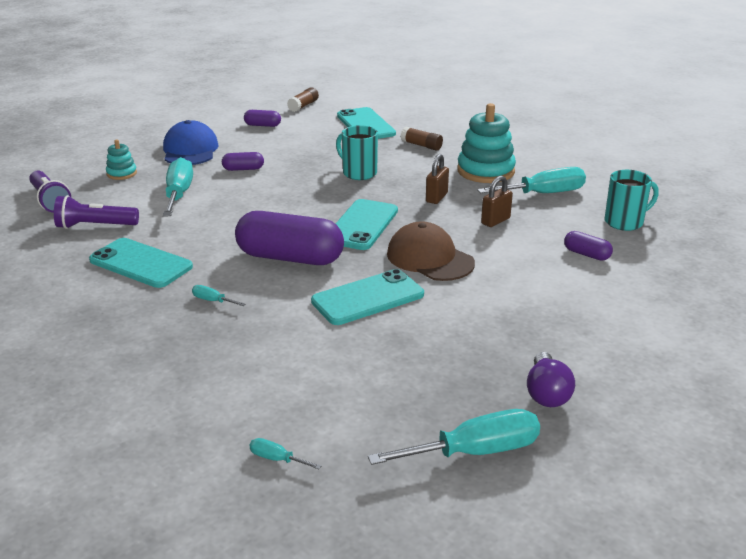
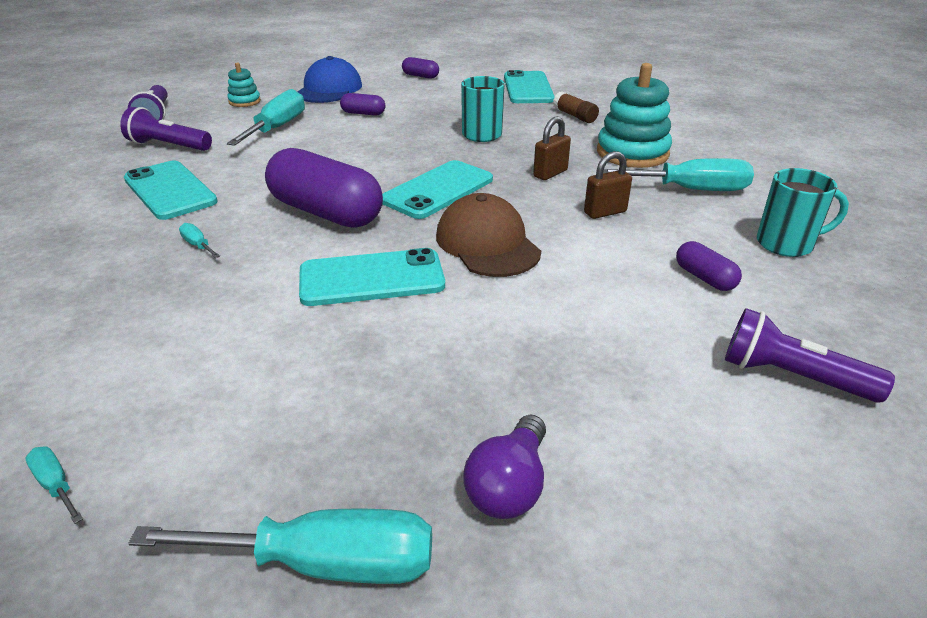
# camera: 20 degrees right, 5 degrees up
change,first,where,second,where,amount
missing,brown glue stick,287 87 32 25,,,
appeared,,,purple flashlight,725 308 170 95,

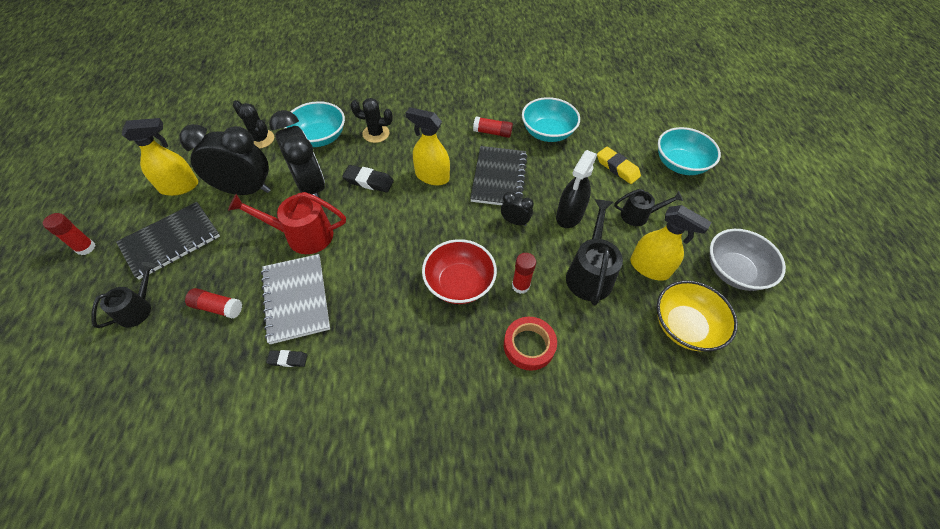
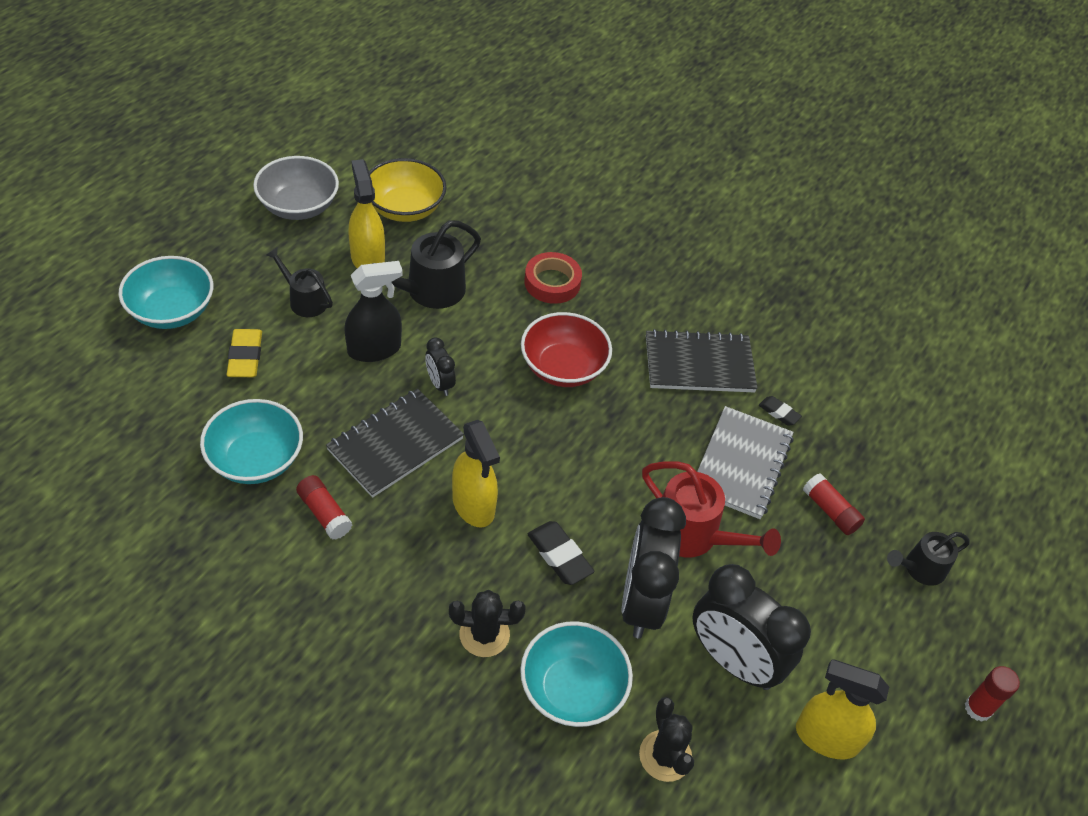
# camera: 145 degrees left, 5 degrees down
change,first,where,second,where,amount
missing,red glue stick,512 253 24 41,,,
relocated,black notebook,116 202 104 78,,646 329 112 64,
spun,black cactus,350 98 43 45,,449 590 77 67,45 degrees counterclockwise

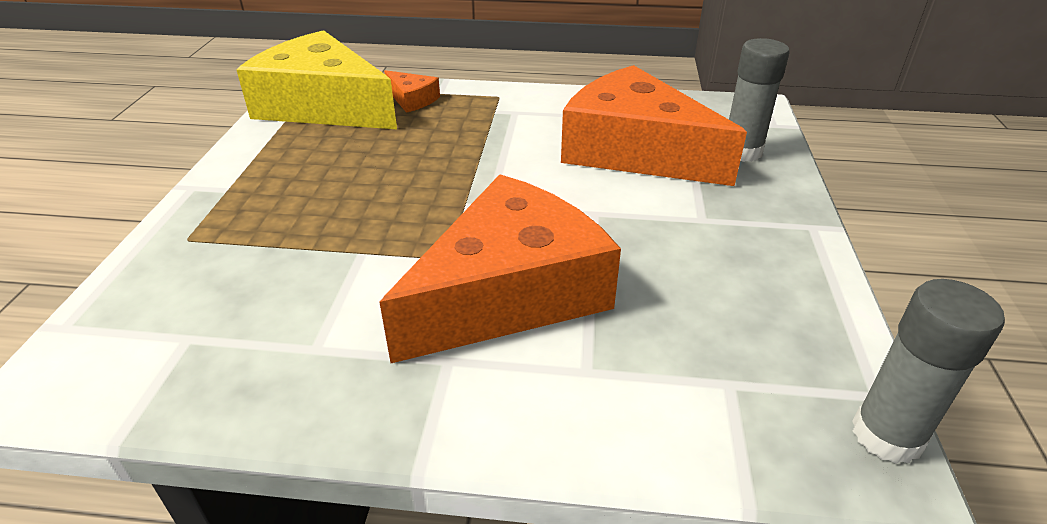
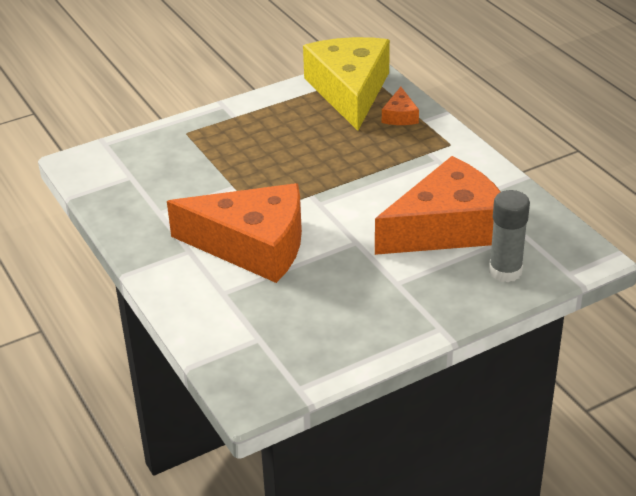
# camera: 55 degrees right, 0 degrees up
change,first,where,second,where,amount
missing,grey glue stick,852 279 153 185,,,
spun,orange cheese,561 65 186 121,,375 156 126 99,60 degrees clockwise

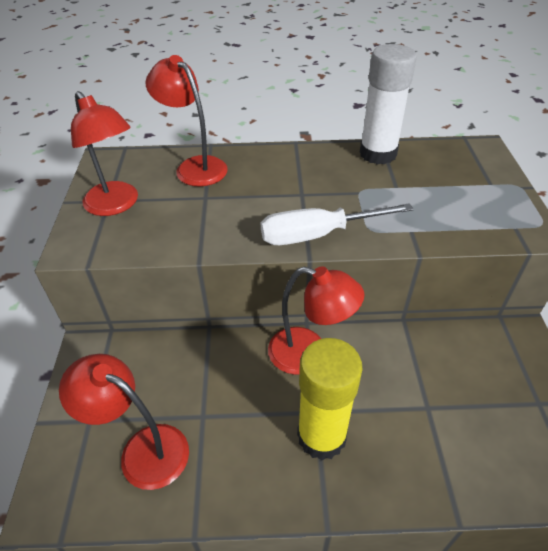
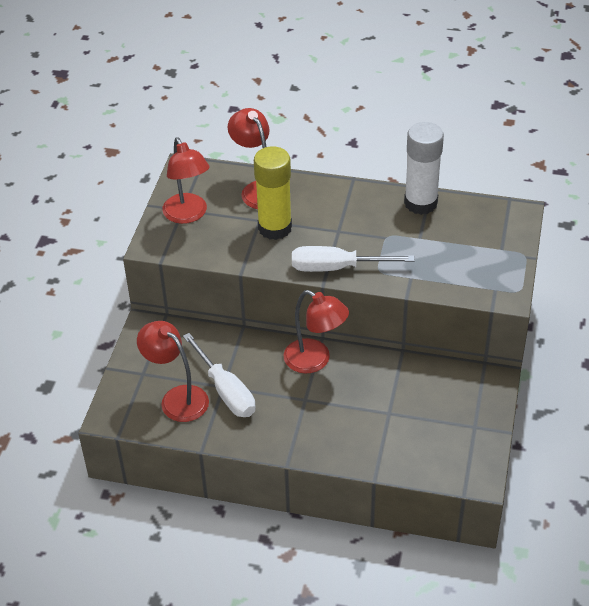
# camera: 15 degrees right, 0 degrees up
change,first,where,second,where,amount
appeared,,,white screwdriver,183 333 73 84,
relocated,yellow glue stick,297 338 66 122,,254 146 38 94,

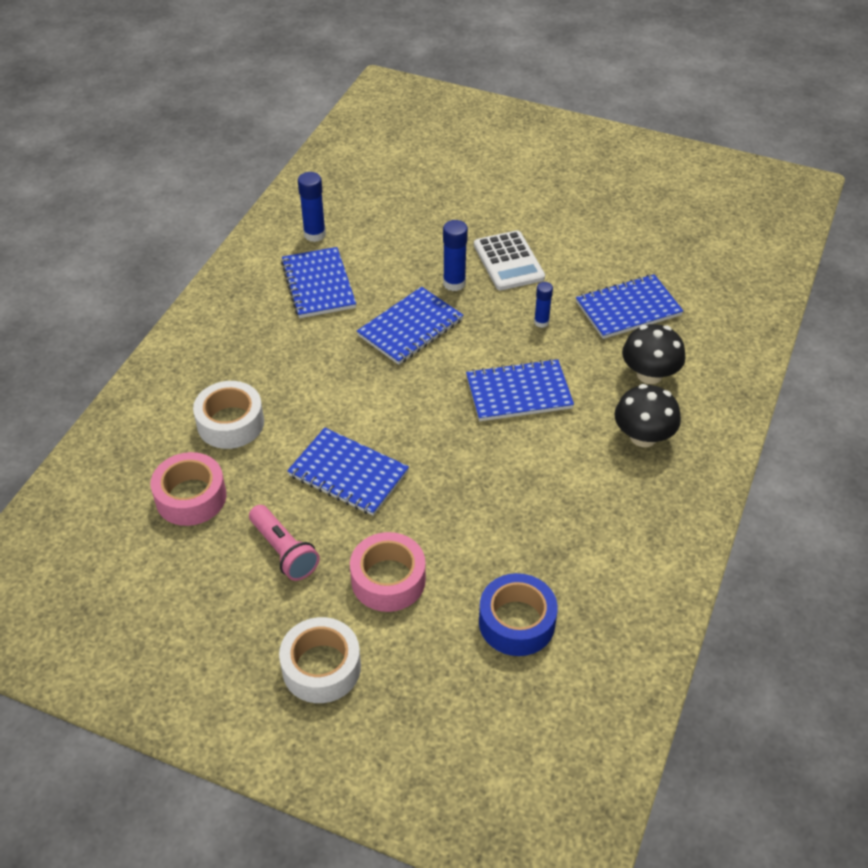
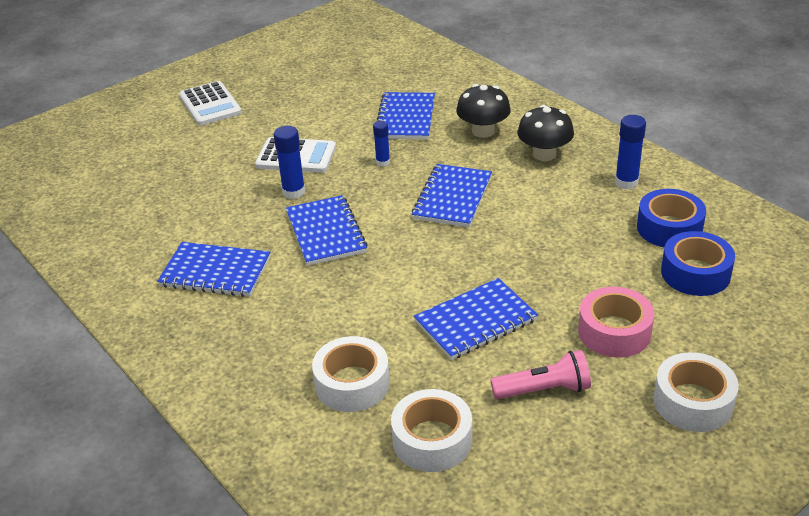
# camera: 60 degrees left, 10 degrees down
change,first,where,second,where,amount
appeared,,,white calculator,179 81 63 45,
appeared,,,blue tape,637 189 69 58,
relocated,blue glue stick,298 172 28 70,,615 115 31 75,
colour,pink tape,151 452 75 74,white tape,391 389 81 83,

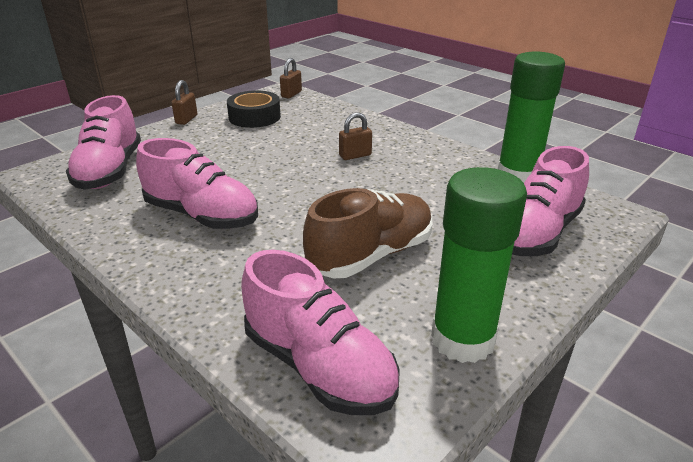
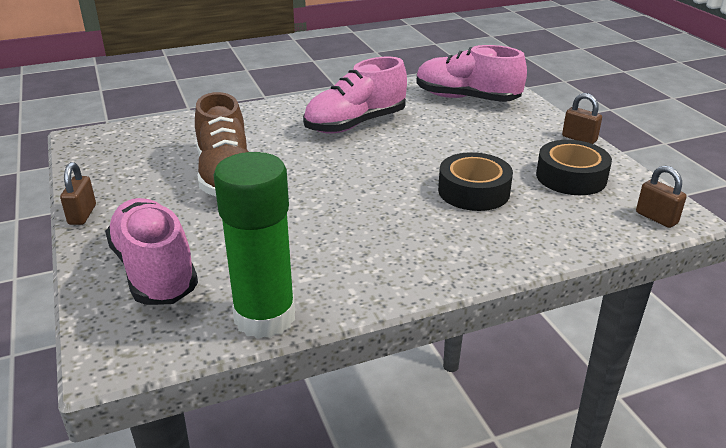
# camera: 115 degrees right, 0 degrees up
change,first,where,second,where,amount
missing,pink shoe,241 250 159 165,,,
missing,green glue stick,431 167 96 196,,,
appeared,,,black tape,438 152 75 59,
relocated,brown padlock,339 112 33 48,,60 162 36 63,

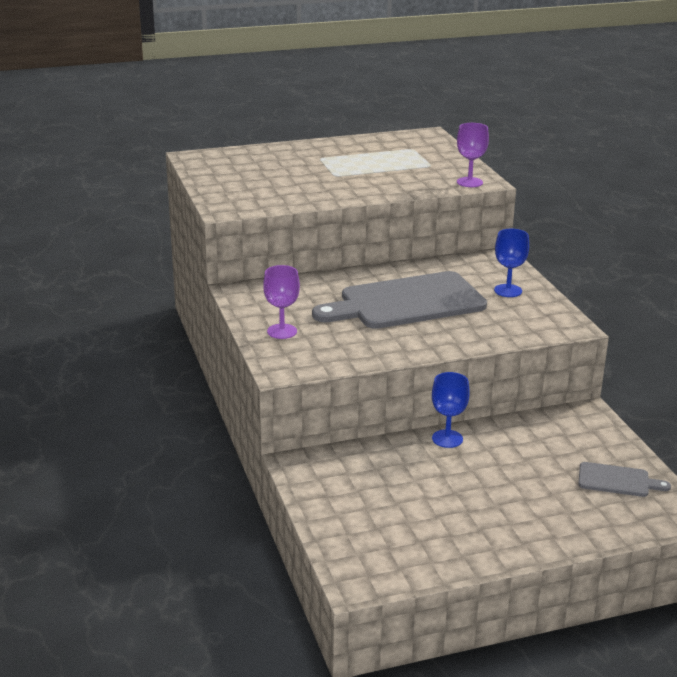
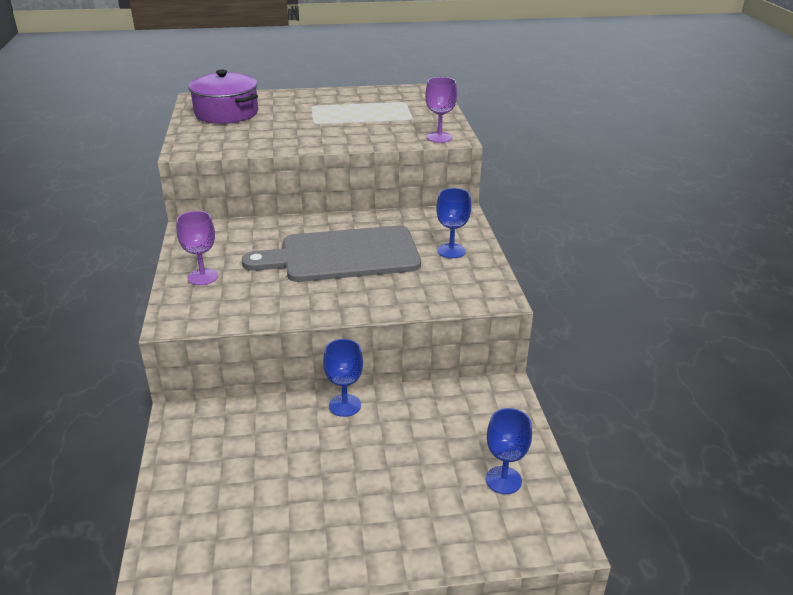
# camera: 10 degrees right, 5 degrees up
change,first,where,second,where,amount
appeared,,,purple pot,188 70 70 54,
exchanged,grey cutting board,578 462 93 35,blue goblet,486 408 46 86,

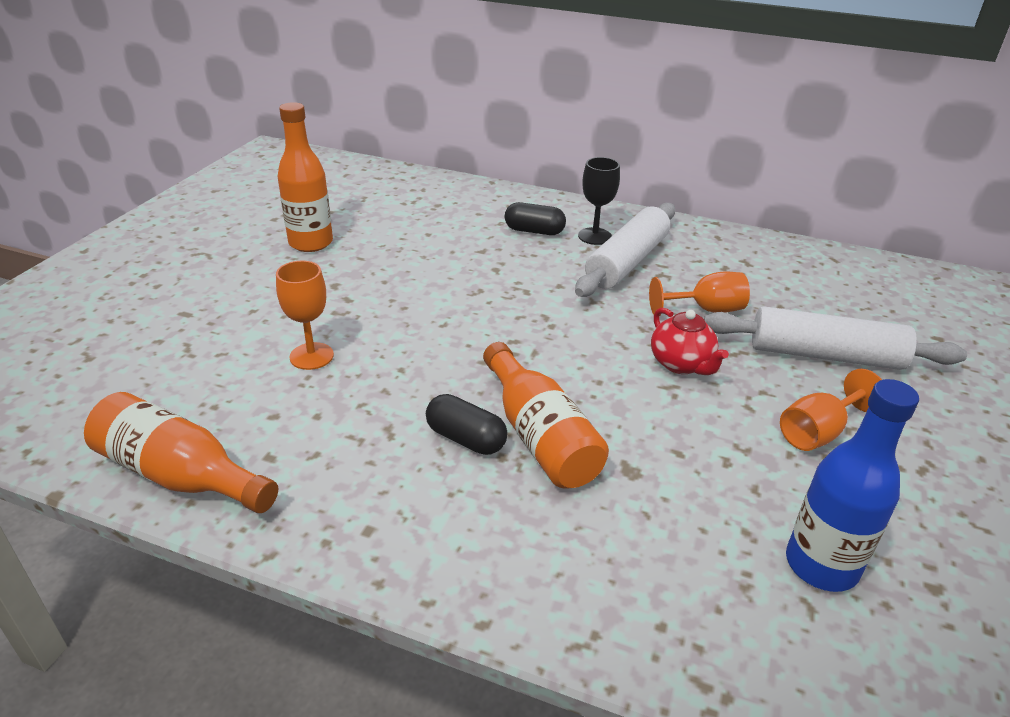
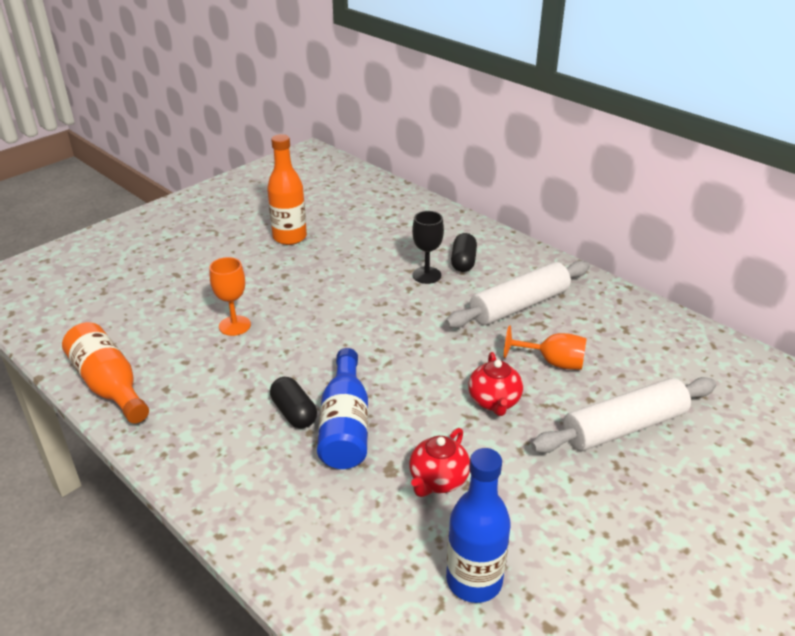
# camera: 25 degrees right, 0 degrees up
change,first,where,second,where,amount
missing,orange goblet,780 369 102 82,,,
appeared,,,red teapot,409 428 61 69,
relocated,black goblet,578 157 42 88,,412 211 32 73,
colour,orange bottle,483 342 126 147,blue bottle,317 348 51 121,
spun,black capsule,505 202 61 33,,451 233 26 39,60 degrees clockwise
spun,white rolling pin,704 306 263 64,,531 377 185 76,60 degrees counterclockwise

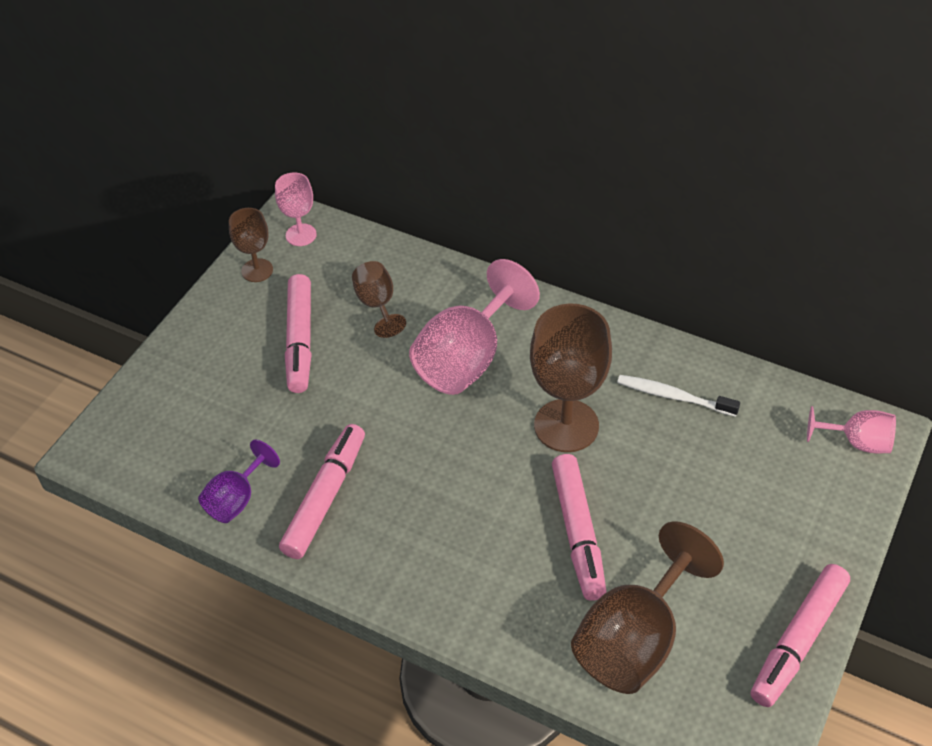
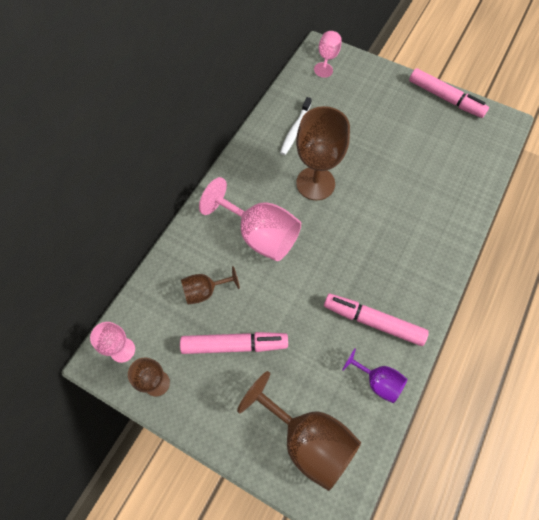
# camera: 90 degrees left, 15 degrees up
change,first,where,second,where,amount
missing,pink marker,552 454 55 147,,,
relocated,brown goblet,571 521 153 173,,237 371 124 120,

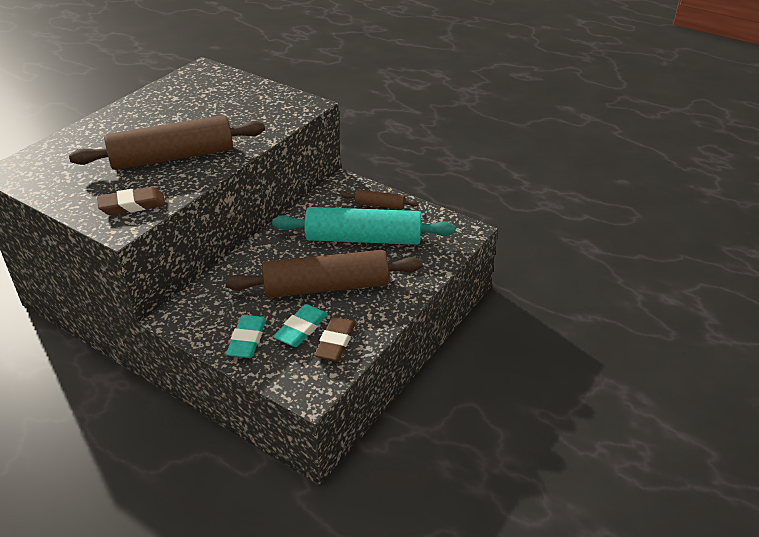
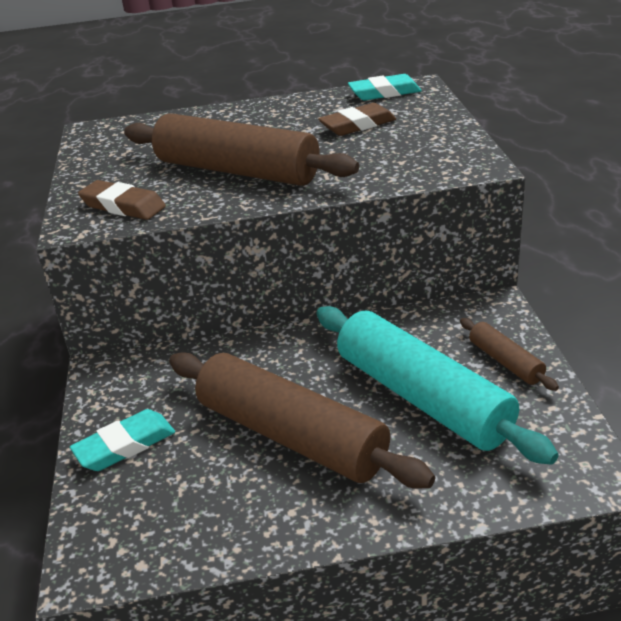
# camera: 50 degrees right, 5 degrees down
change,first,where,second,where,amount
relocated,turquoise eraser,273 304 55 43,,348 74 74 27,
relocated,brown eraser,314 317 42 44,,318 103 78 33,

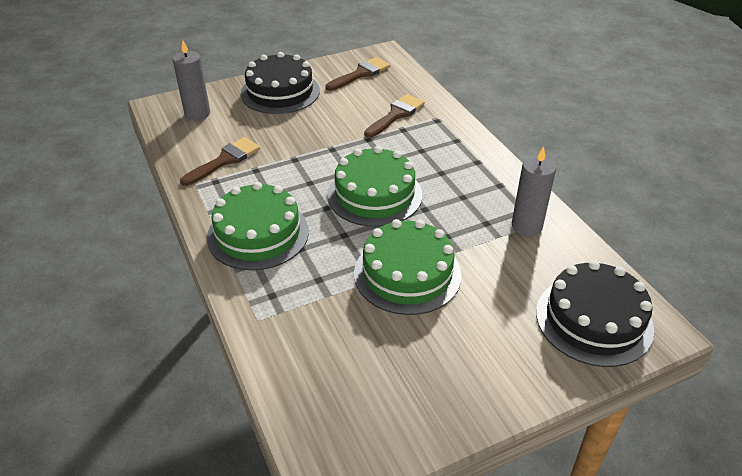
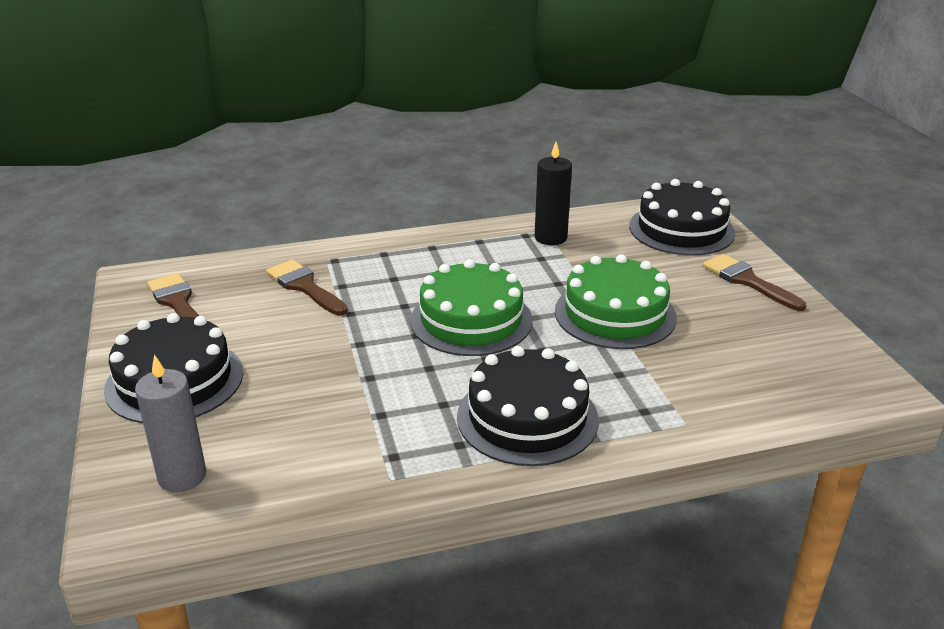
# camera: 80 degrees left, 10 degrees down
change,first,where,second,where,amount
relocated,brown brush,180 137 80 49,,702 254 104 57,
colour,green cake,207 182 102 88,black cake,457 346 142 120,
colour,grey candle,512 146 44 90,black candle,535 142 37 103,

